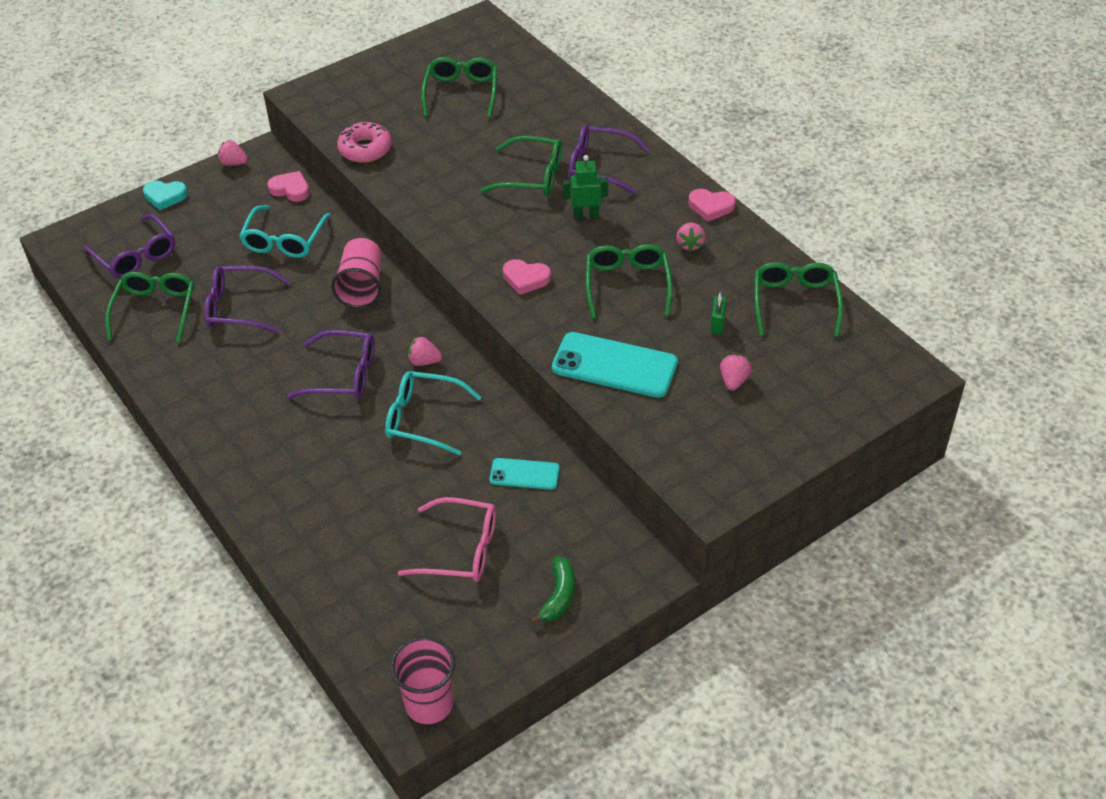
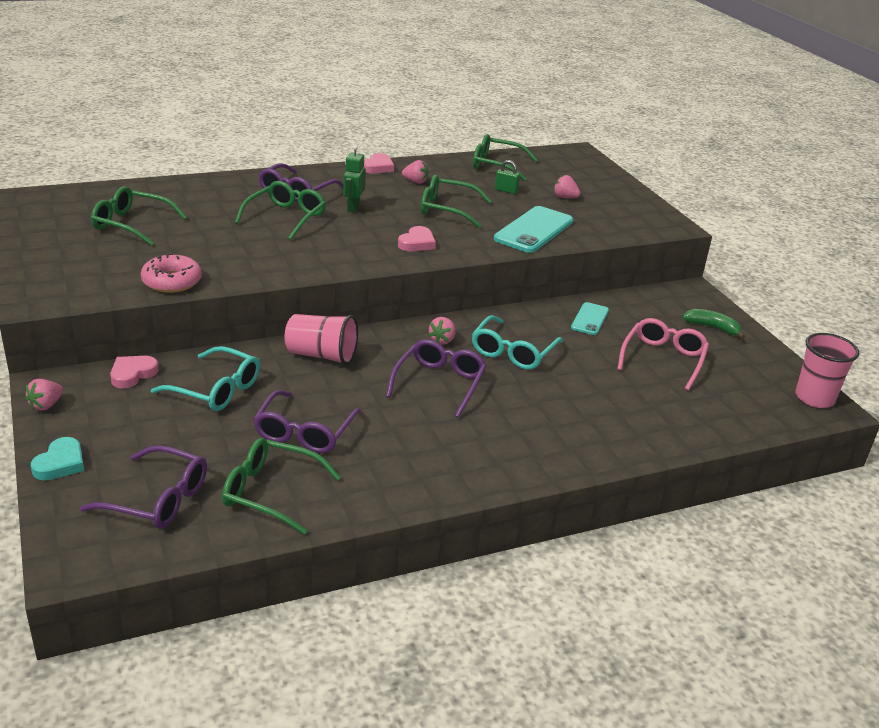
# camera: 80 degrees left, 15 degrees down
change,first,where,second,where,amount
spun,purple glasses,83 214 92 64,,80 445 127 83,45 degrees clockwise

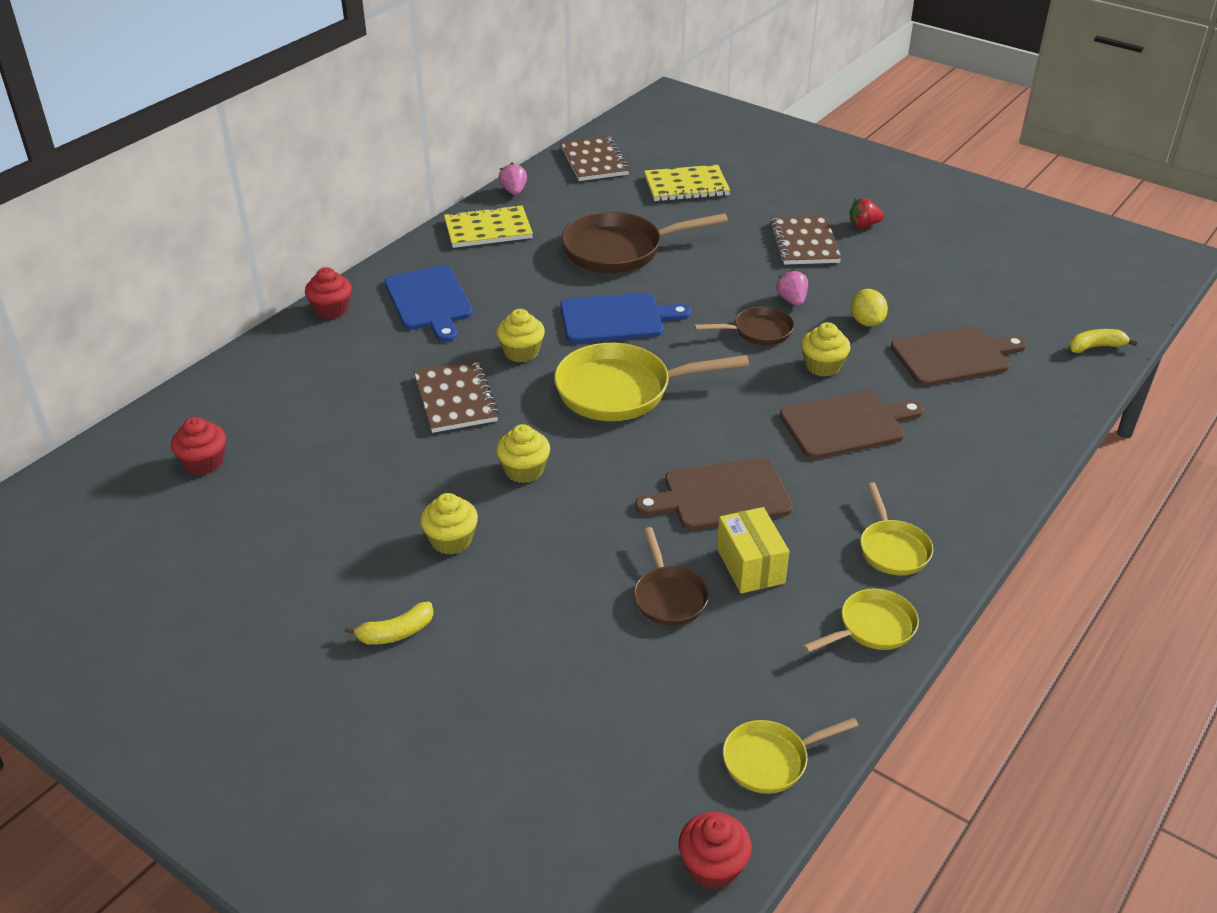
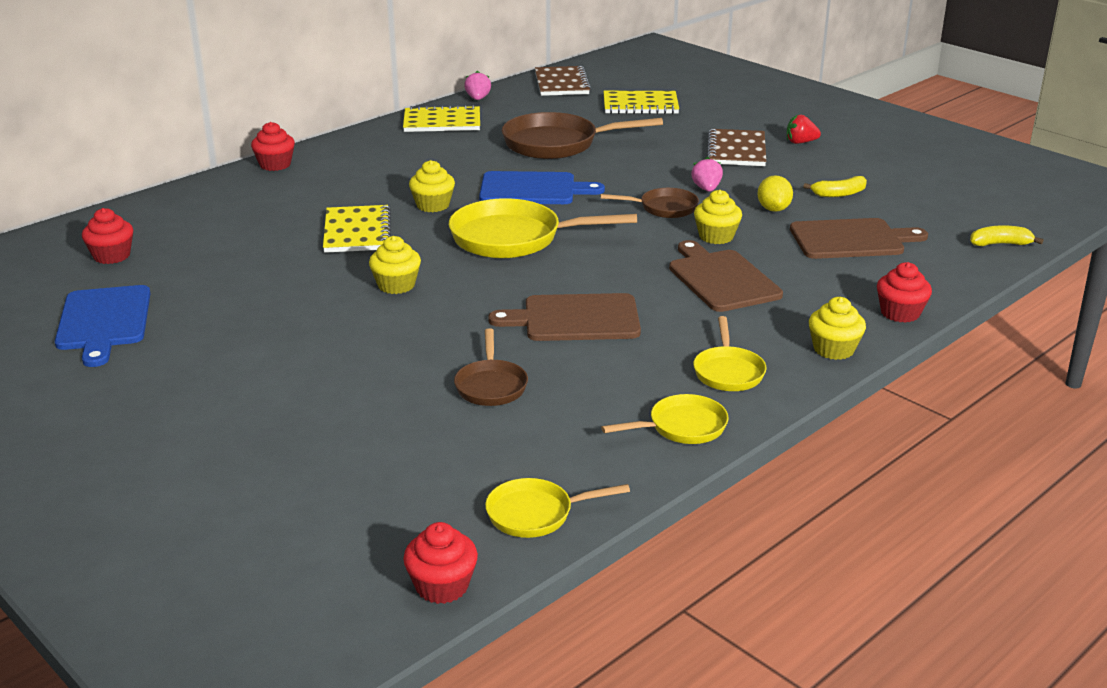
# camera: 10 degrees right, 10 degrees down
change,first,where,second,where,amount
missing,yellow box,717 507 72 87,,,
appeared,,,red cupcake,877 262 55 61,
relocated,yellow banana,345 602 89 43,,803 176 64 21,
relocated,blue cutting board,384 265 89 77,,55 285 96 82,
relocated,yellow cupcake,420 493 58 62,,809 297 57 63,
colour,brown notebook,414 360 85 73,yellow notebook,323 205 68 48,
spun,brown cutting board,780 391 144 68,,669 240 114 72,105 degrees counterclockwise

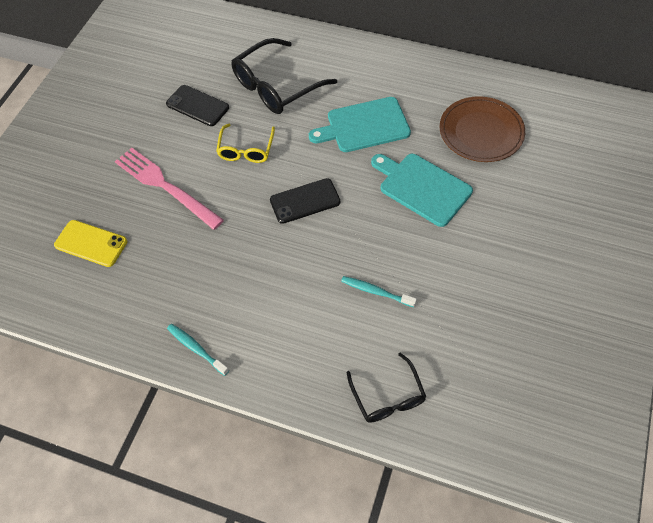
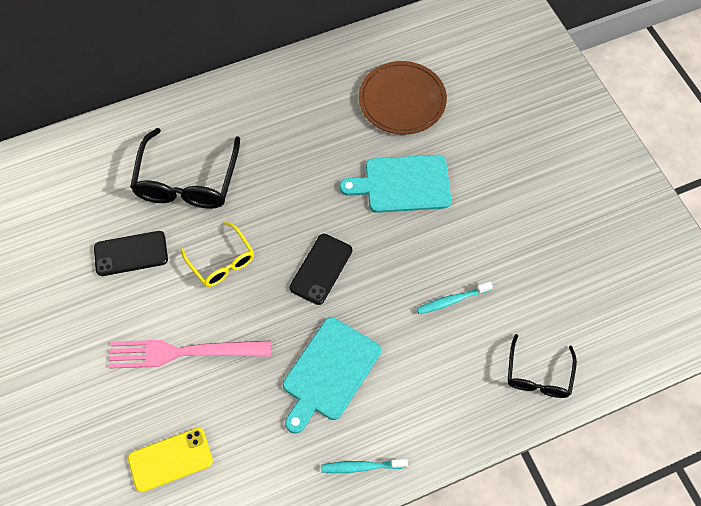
# camera: 45 degrees left, 5 degrees up
change,first,where,second,where,amount
relocated,turquoise cutting board,309 97 102 55,,283 317 98 117,
spun,black glasses,347 353 79 70,,508 334 69 64,75 degrees clockwise

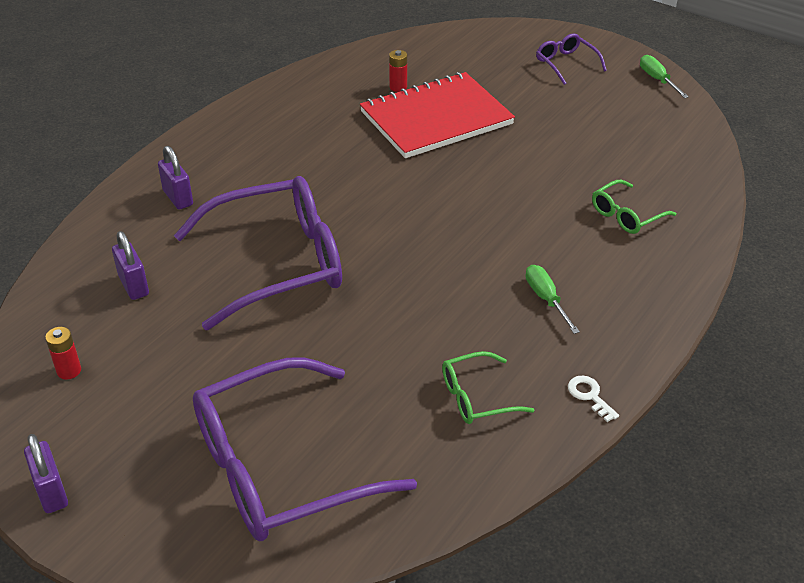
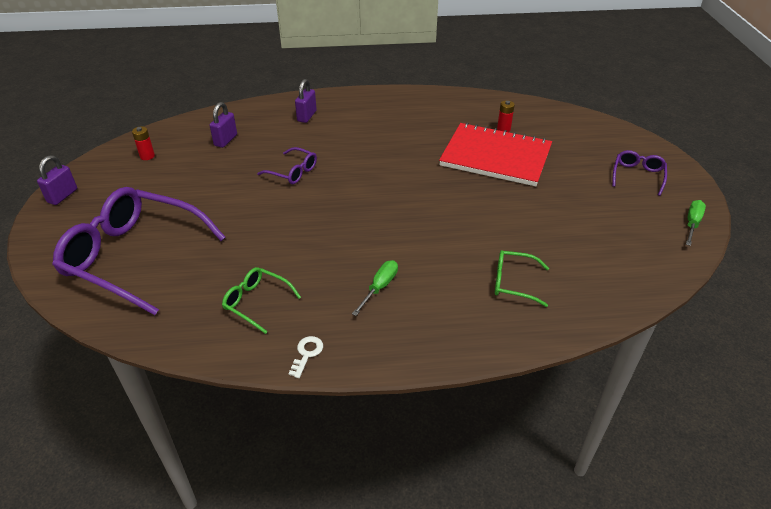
# camera: 50 degrees right, 0 degrees up
change,first,where,second,where,amount
size,purple glasses,174 176 168 154,,257 147 60 37,x0.45

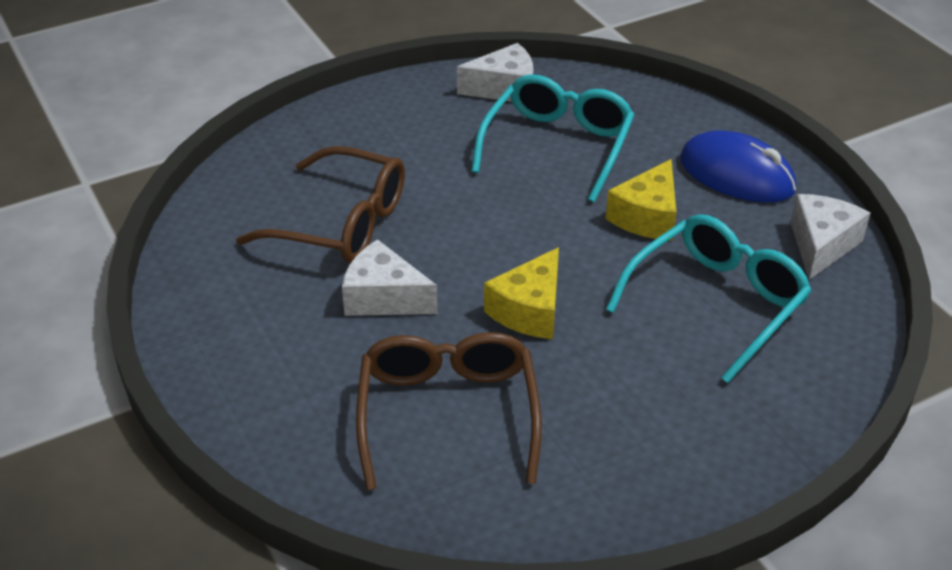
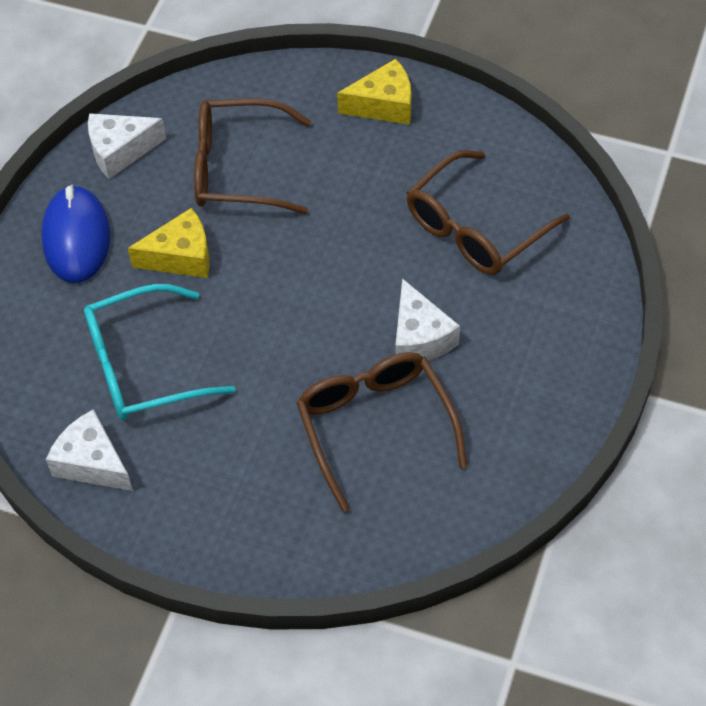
# camera: 130 degrees left, 15 degrees up
change,first,where,second,where,amount
relocated,yellow cheese,484 247 75 92,,337 59 74 66,
colour,turquoise glasses,606 214 206 169,brown glasses,194 98 117 116,

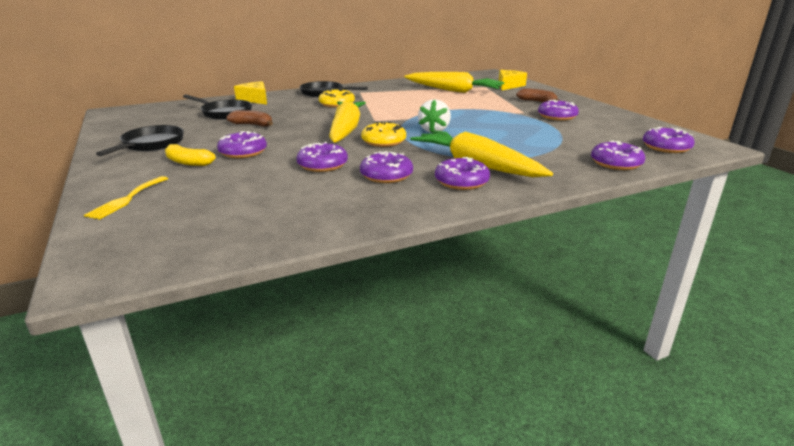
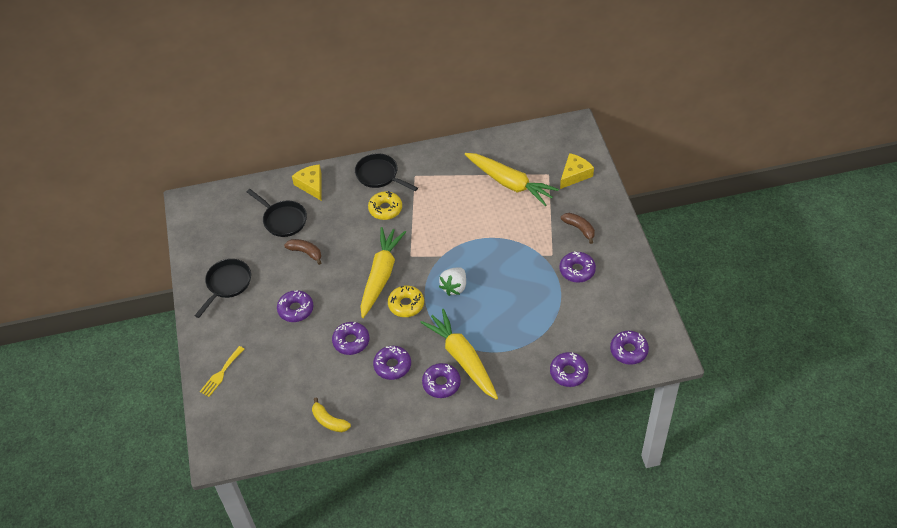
# camera: 15 degrees right, 25 degrees up
change,first,where,second,where,amount
relocated,yellow banana,165 144 51 22,,312 397 39 35,

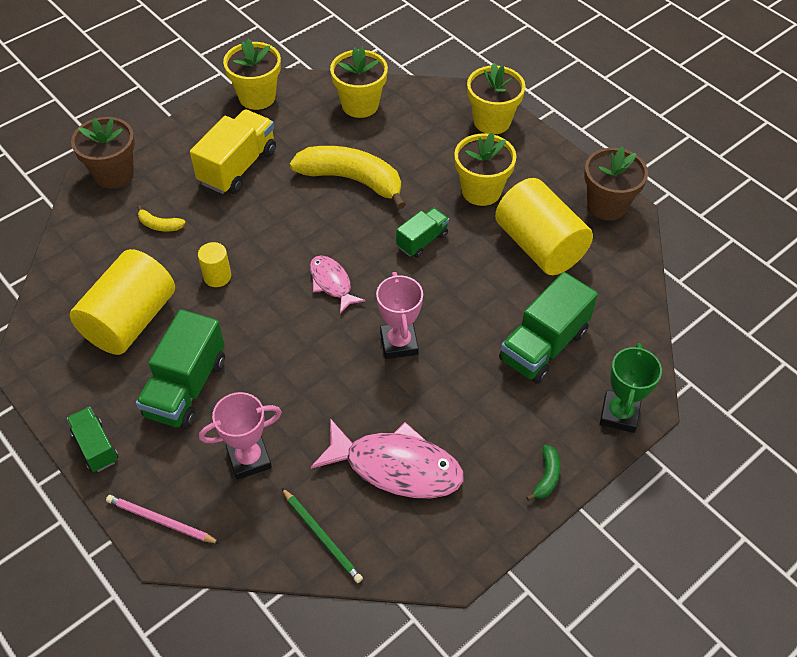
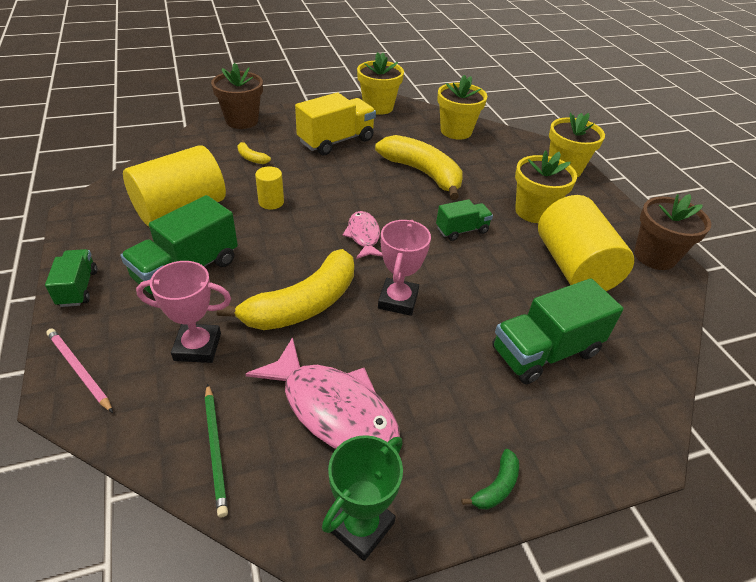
# camera: 20 degrees right, 10 degrees down
change,first,where,second,where,amount
appeared,,,yellow banana,217 249 137 81,
relocated,green trophy,600 343 62 90,,322 435 81 126,

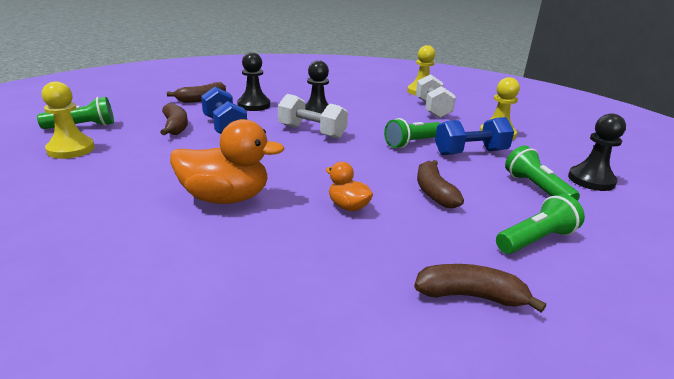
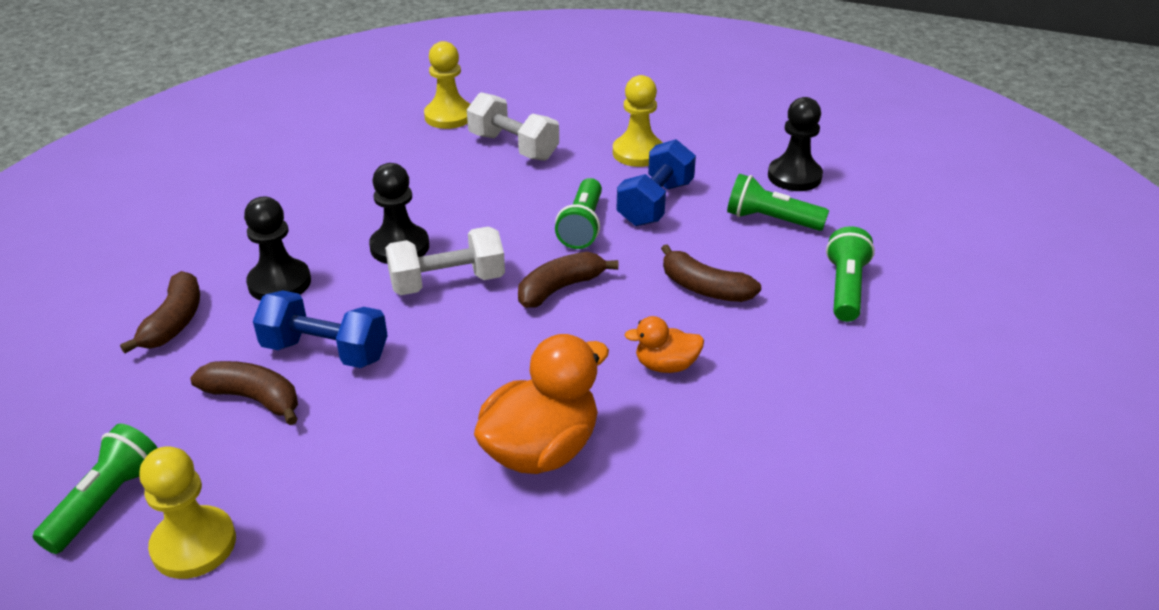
# camera: 45 degrees left, 10 degrees up
change,first,where,second,where,amount
relocated,brown banana,414 264 132 49,,518 252 100 56,

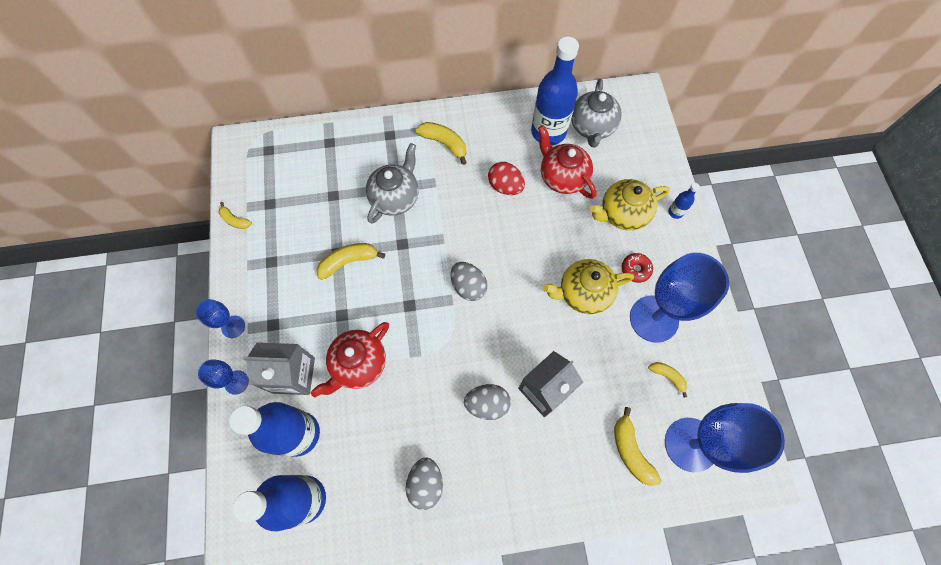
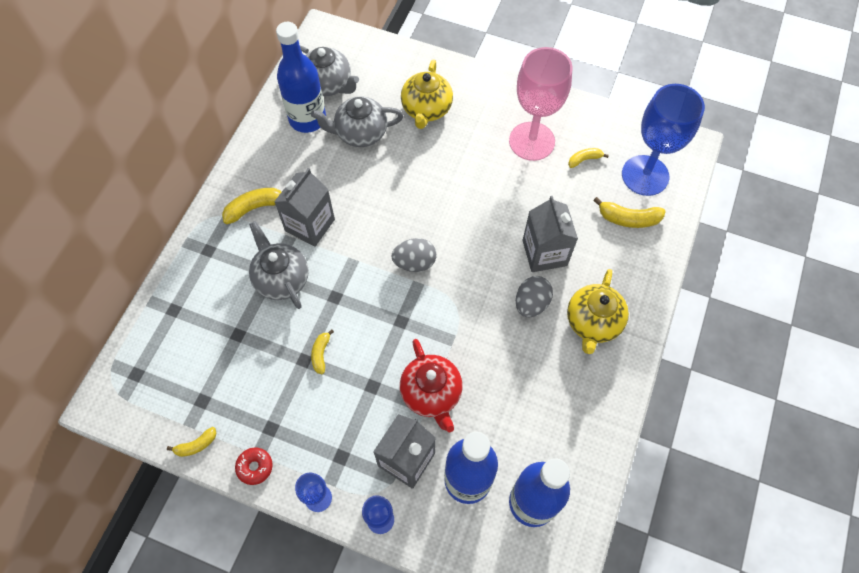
# camera: 60 degrees left, 5 degrees down
change,first,where,second,where,amount
missing,grey egg,406 457 37 53,,,
missing,red egg,488 162 37 33,,,
missing,blue bottle,668 183 32 36,,,
appeared,,,grey carton,274 168 61 79,
relocated,yellow teapot,543 259 91 55,,567 269 62 85,
relocated,red donut,622 253 31 30,,235 447 38 38,
colour,red teapot,538 125 58 74,grey teapot,311 97 92 50,
colour,blue goblet,630 253 99 90,pink goblet,509 47 64 114,
size,yellow banana,317 243 68 37,,311 329 23 45,x0.62

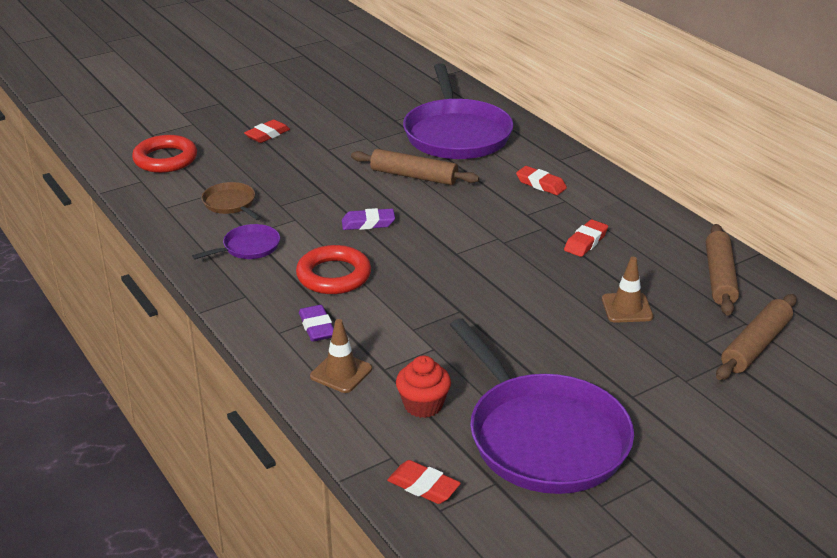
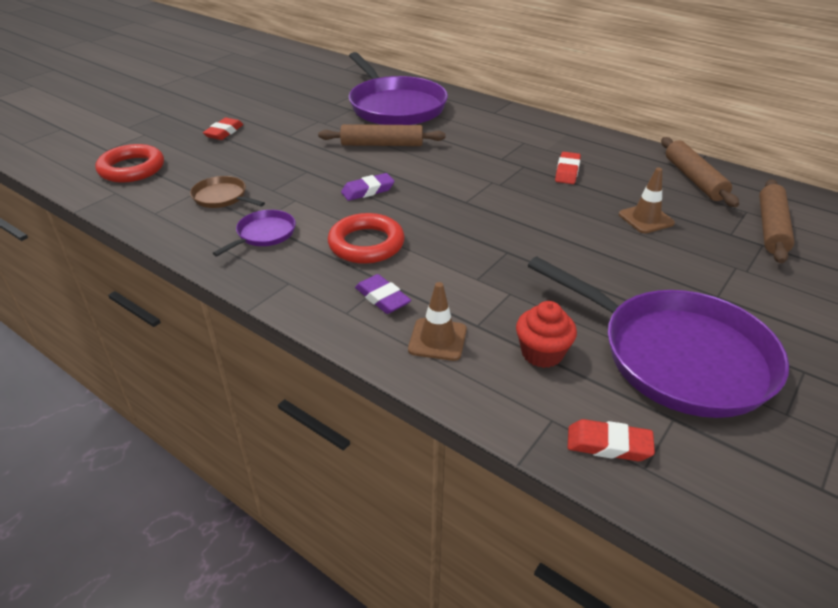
# camera: 20 degrees left, 5 degrees up
change,first,where,second,where,amount
missing,red eraser,516 166 51 29,,,

